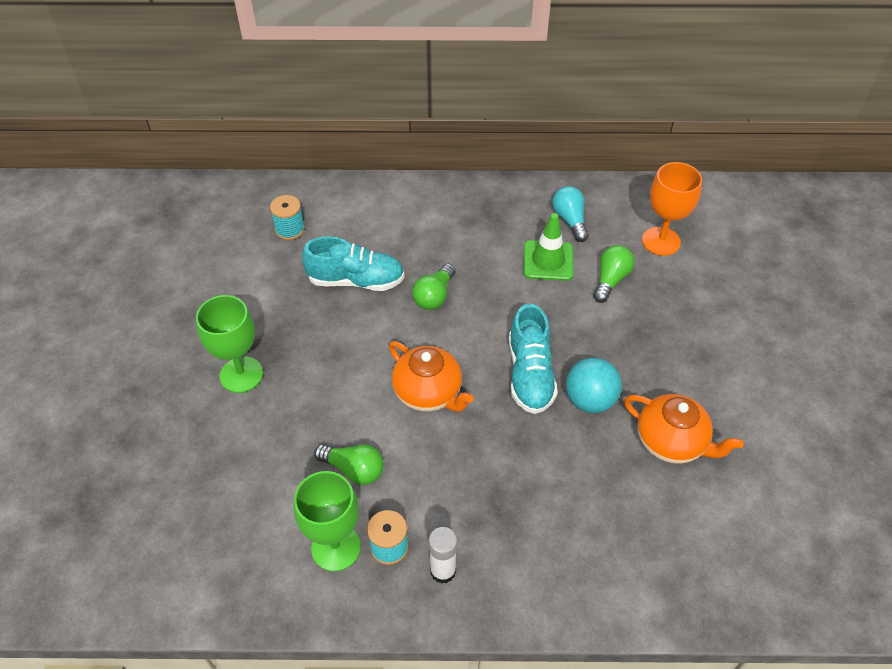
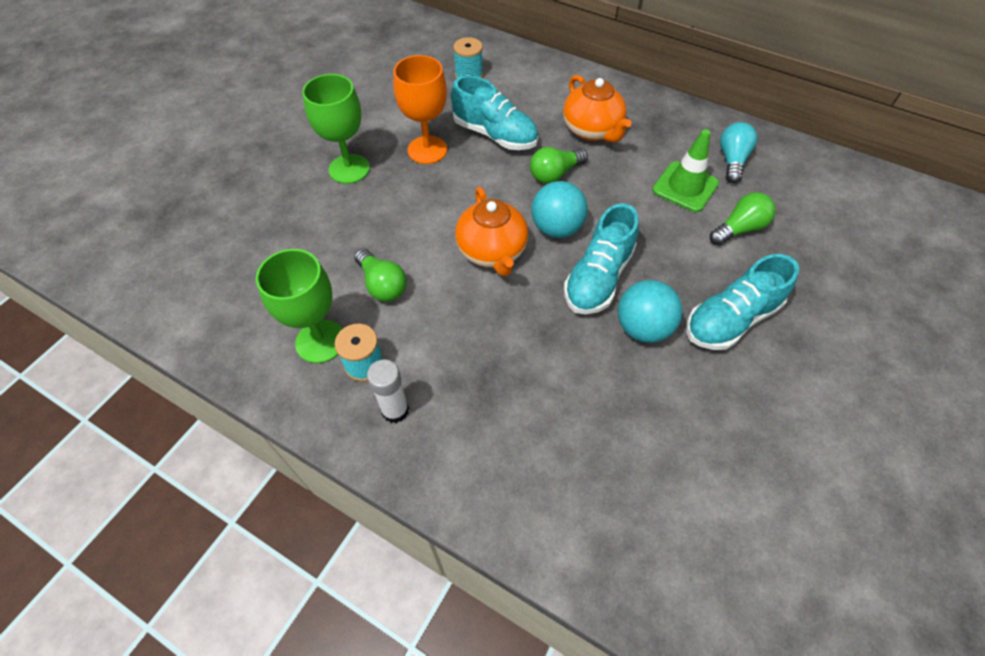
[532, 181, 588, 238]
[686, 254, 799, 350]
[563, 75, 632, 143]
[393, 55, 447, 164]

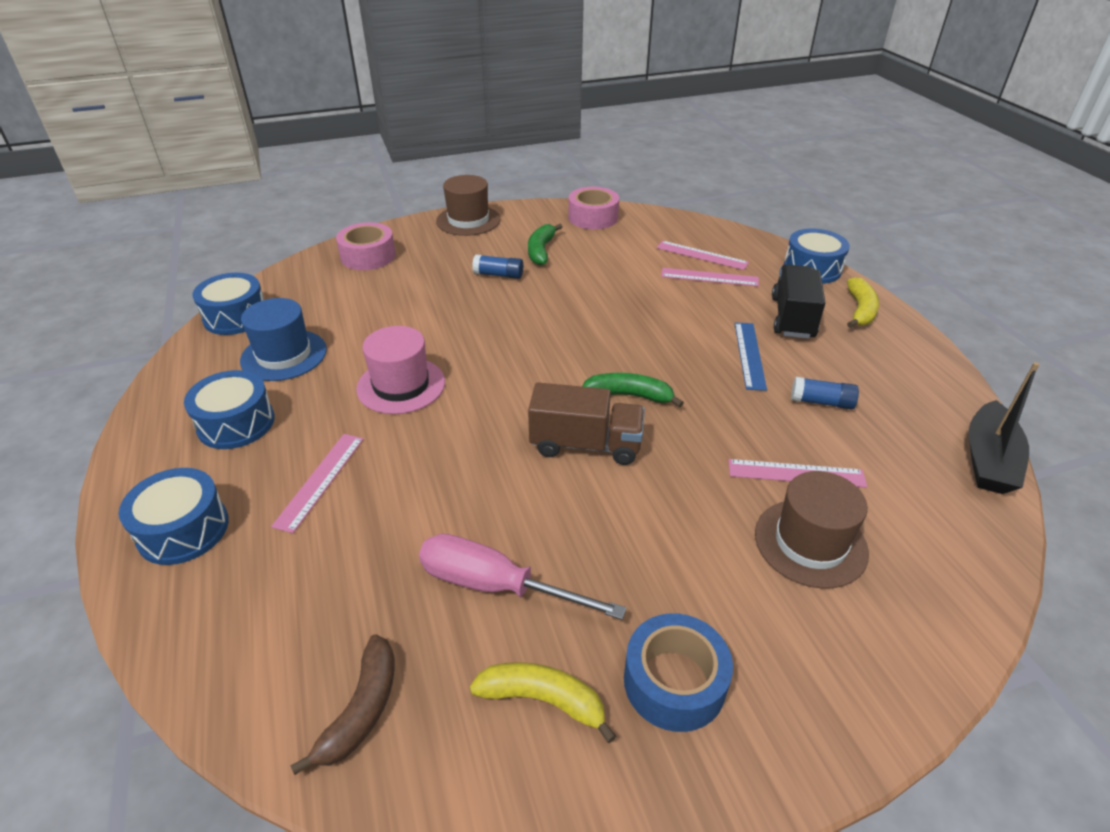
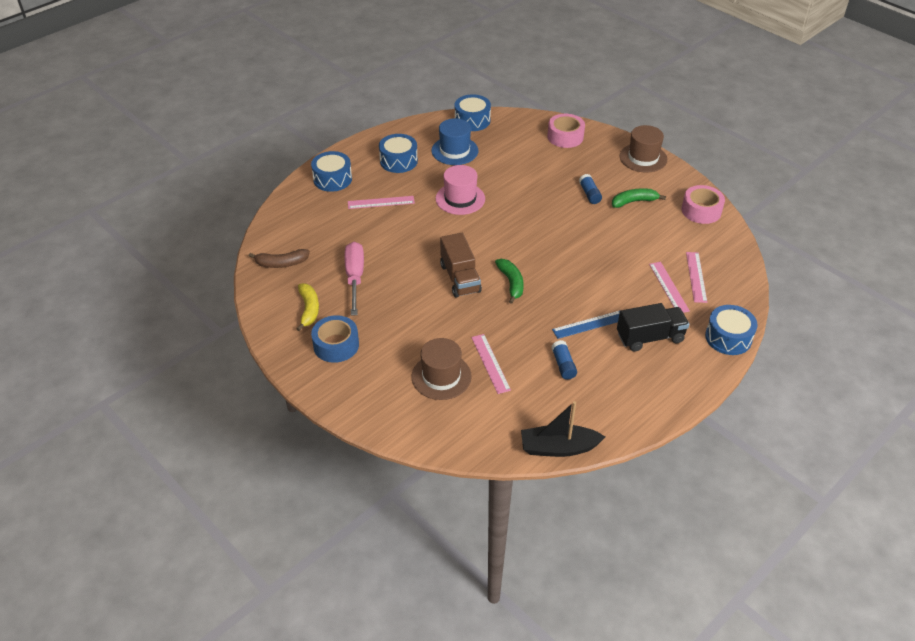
[847, 277, 879, 328] (first image)

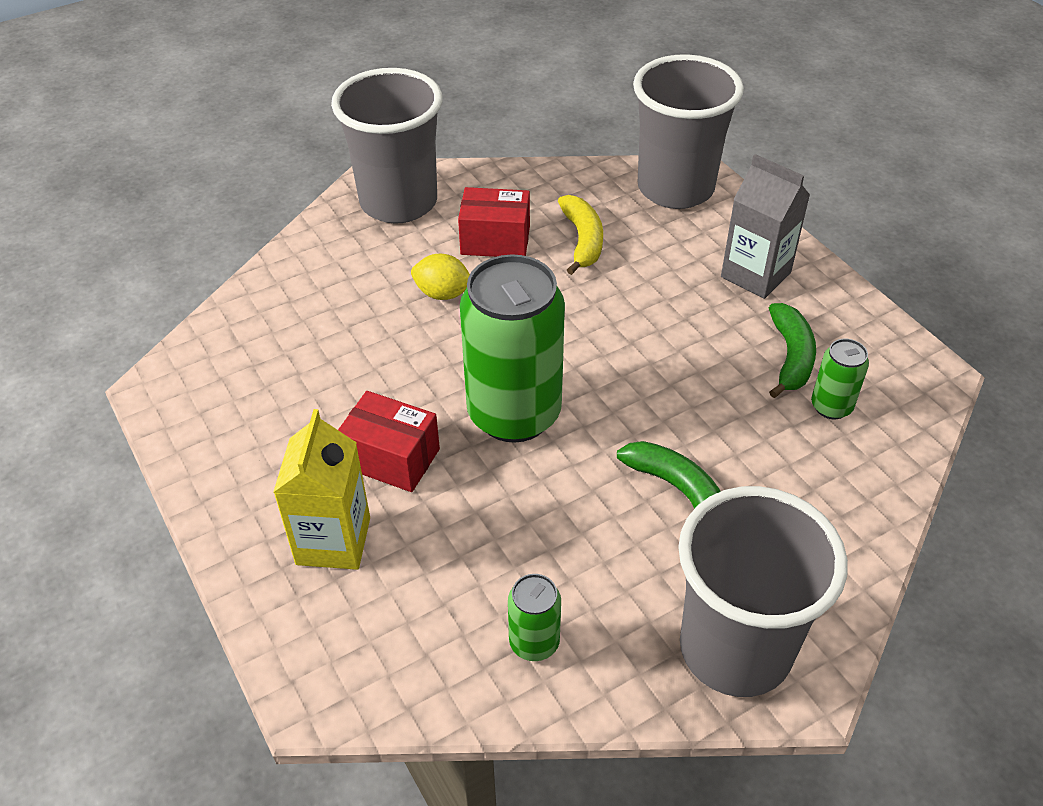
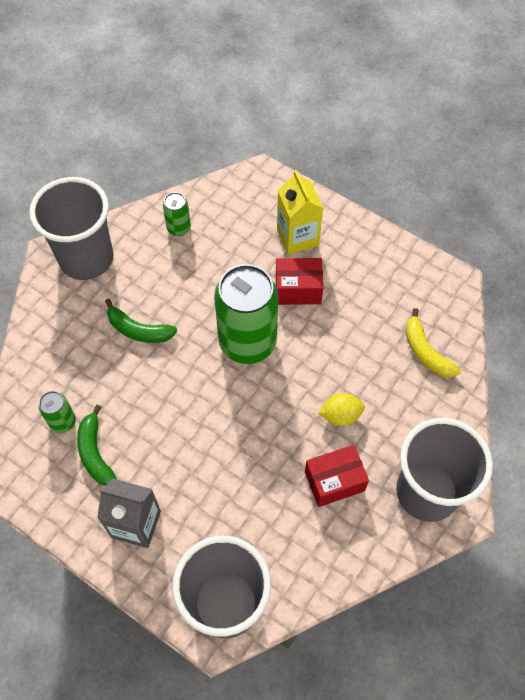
[406, 308, 461, 377]

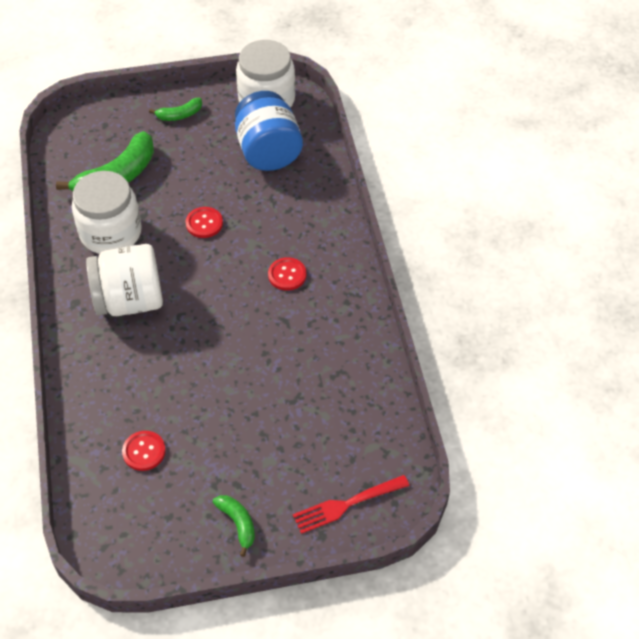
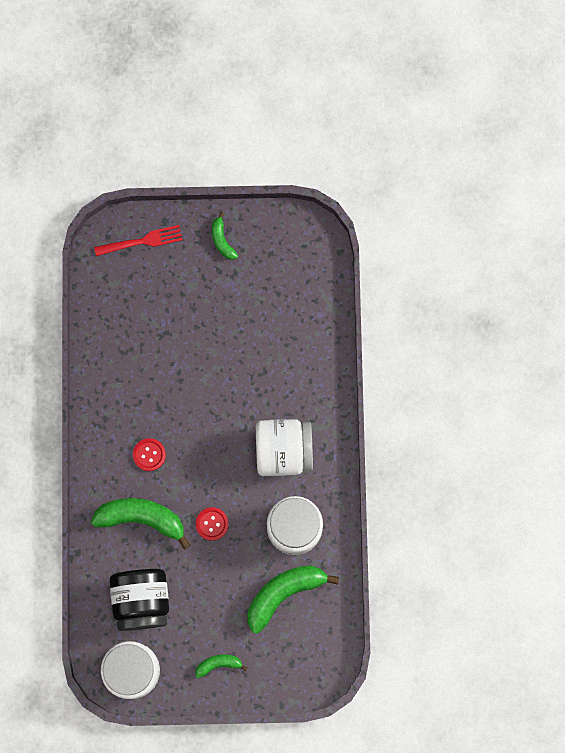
[122, 431, 166, 471] (first image)
[91, 498, 191, 550]
[110, 569, 169, 631]

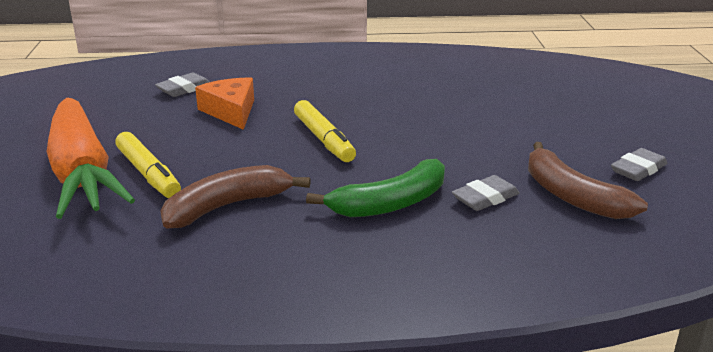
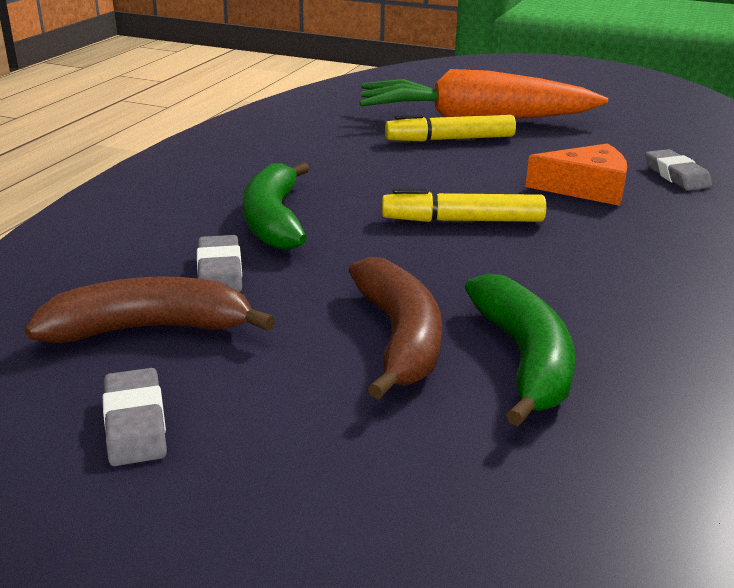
[465, 274, 575, 426]
[349, 257, 442, 399]

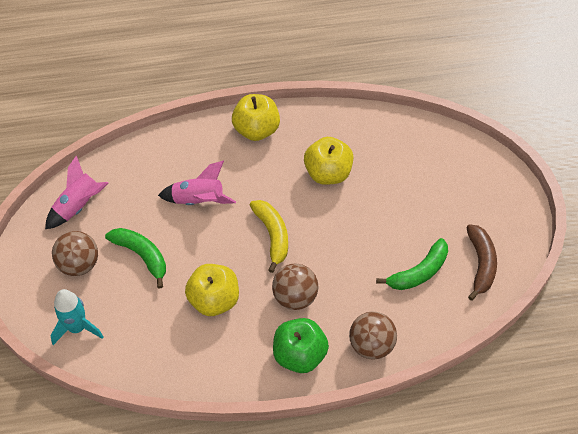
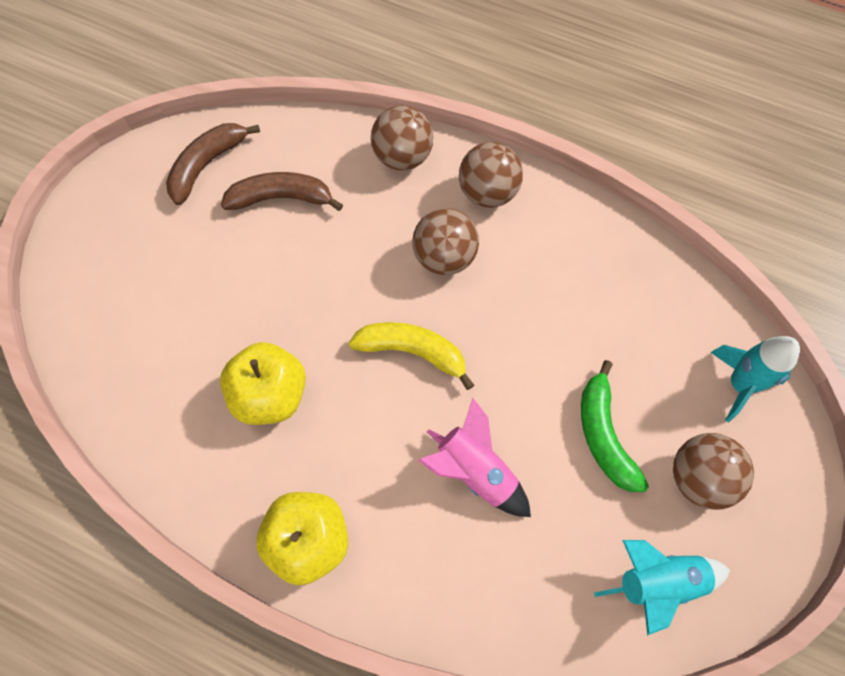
[185, 264, 239, 316] (first image)
[459, 142, 523, 208]
[594, 540, 730, 636]
[221, 172, 343, 211]
[349, 322, 474, 390]

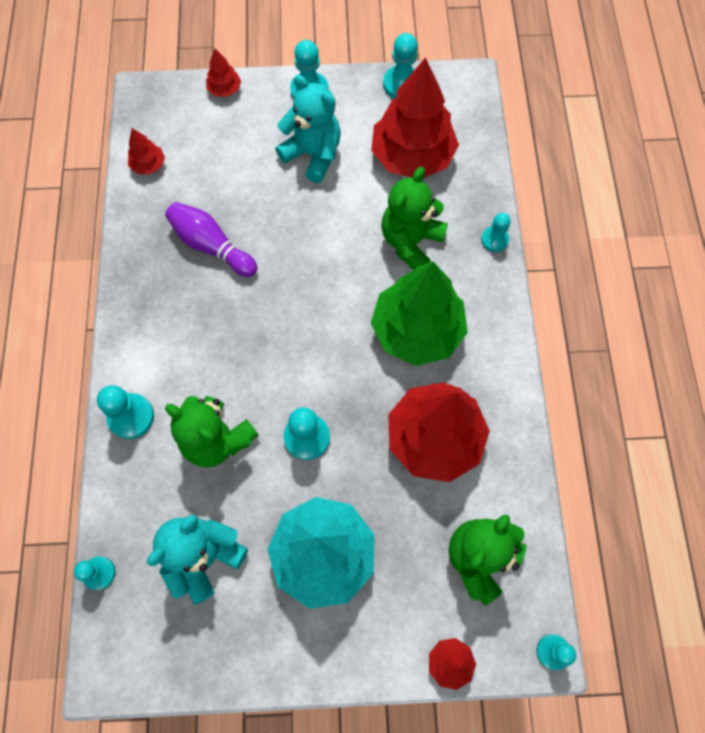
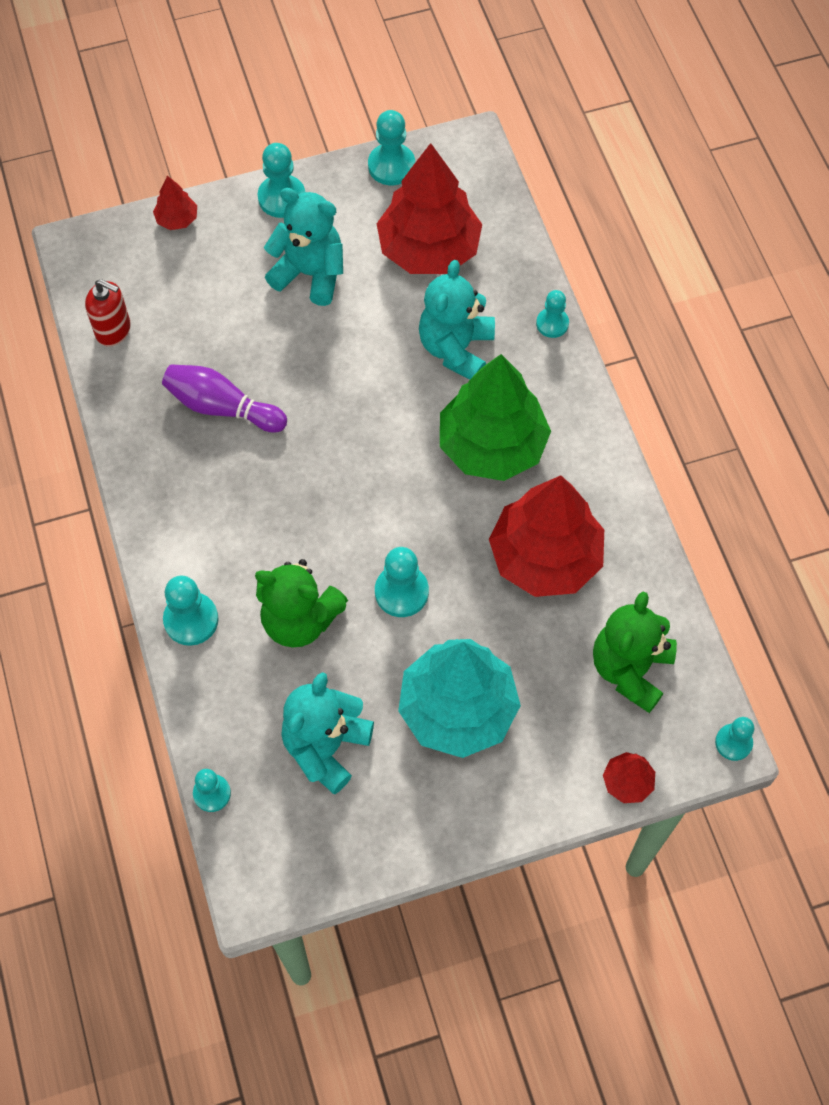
[85, 279, 131, 347]
[419, 260, 495, 380]

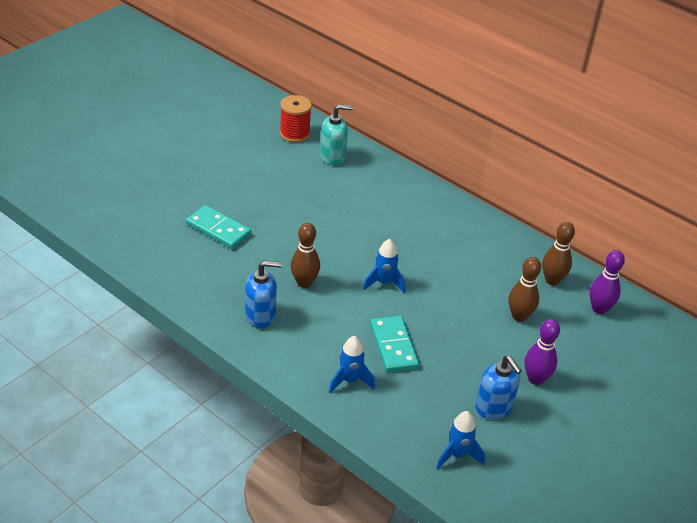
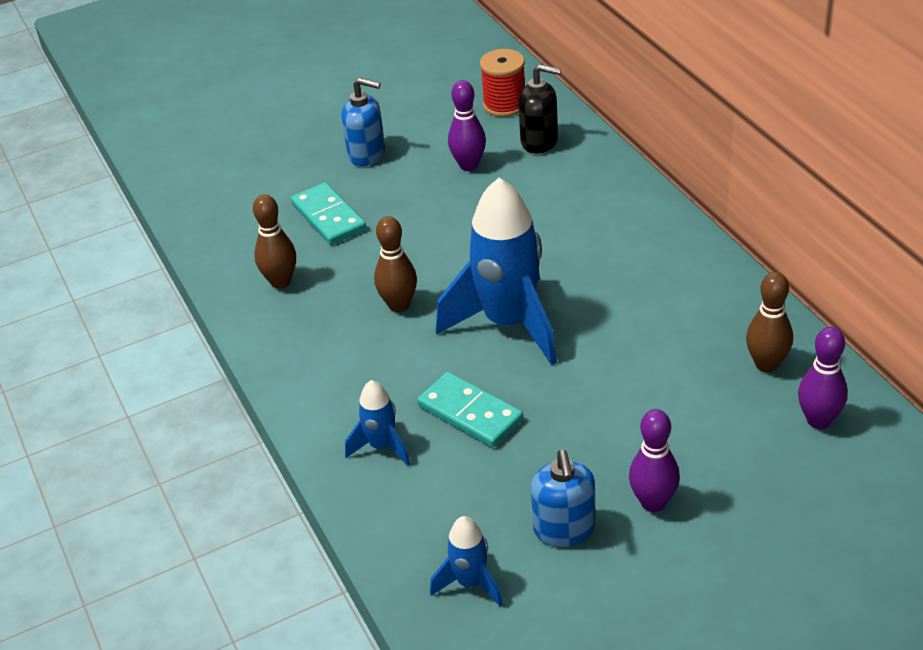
[448, 80, 486, 171]
[342, 78, 385, 166]
[253, 194, 296, 289]
[518, 64, 561, 154]
[417, 372, 524, 447]
[436, 178, 557, 365]

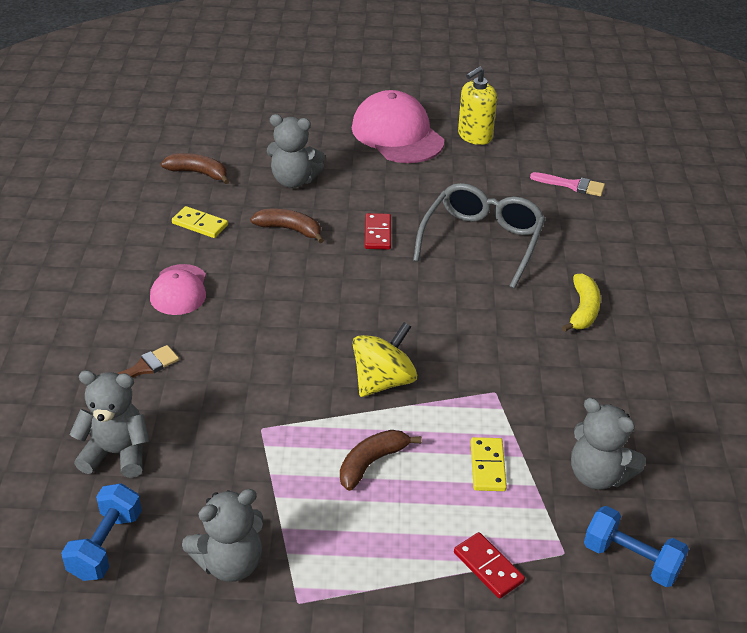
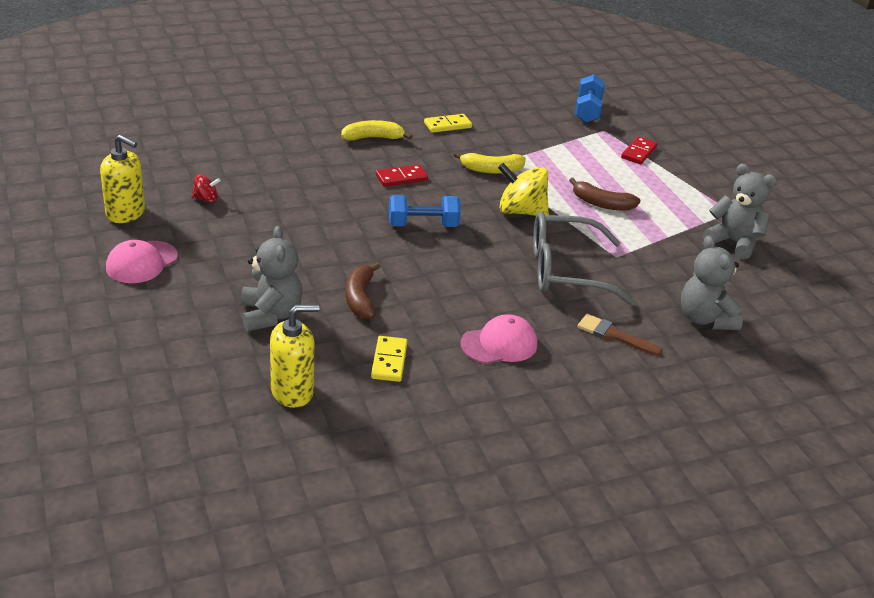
[530, 172, 605, 196] (first image)
[571, 398, 646, 489] (first image)
[192, 174, 221, 203]
[454, 152, 526, 174]
[389, 195, 461, 227]
[376, 165, 428, 187]
[533, 211, 635, 306]
[424, 114, 472, 133]
[270, 304, 319, 408]
[106, 240, 178, 283]

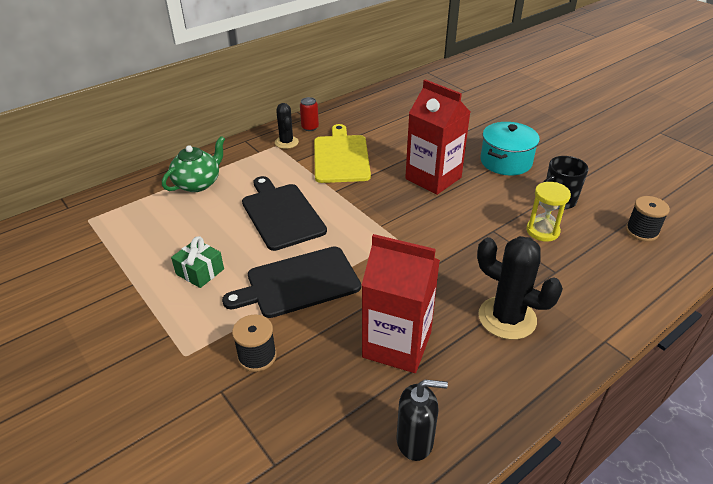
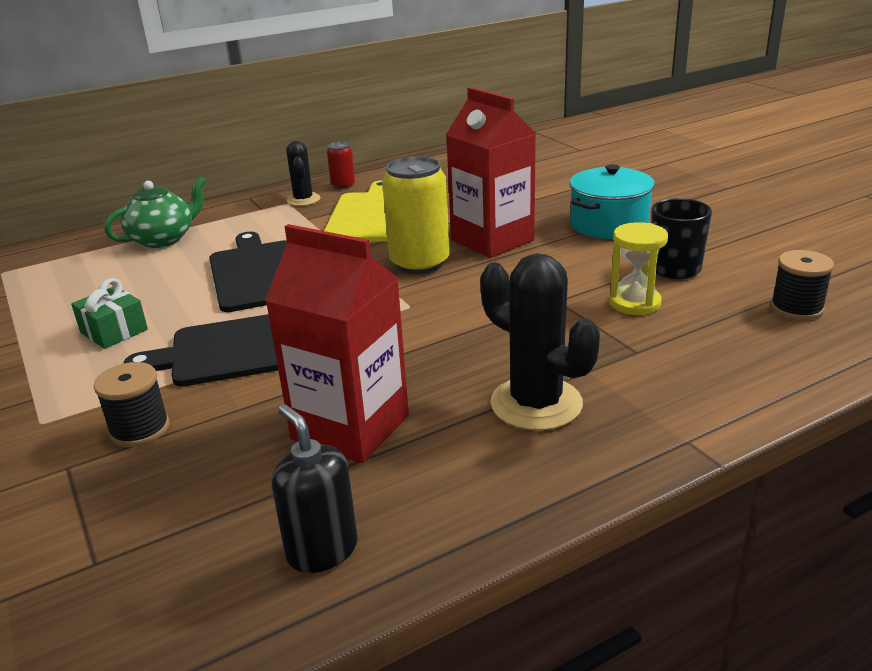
[382, 156, 450, 274]
[271, 404, 358, 573]

